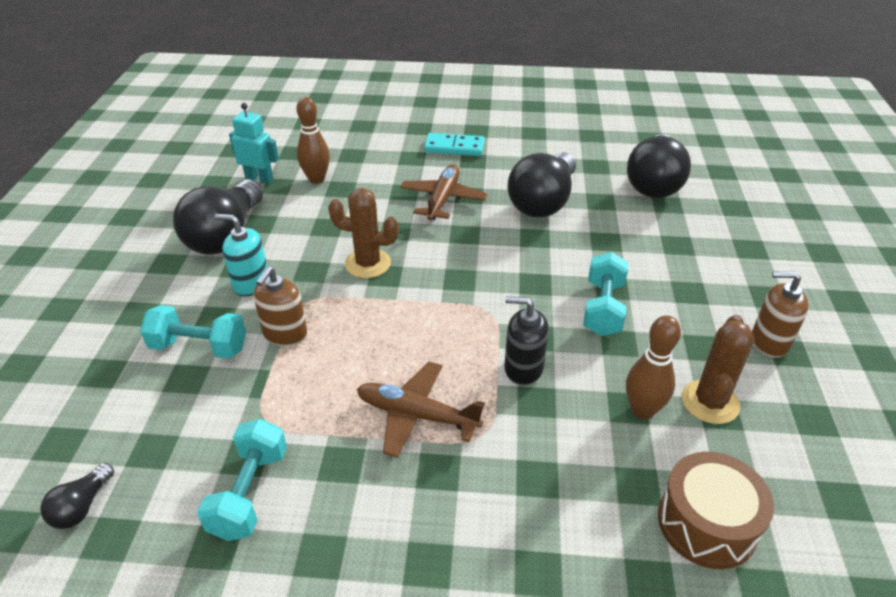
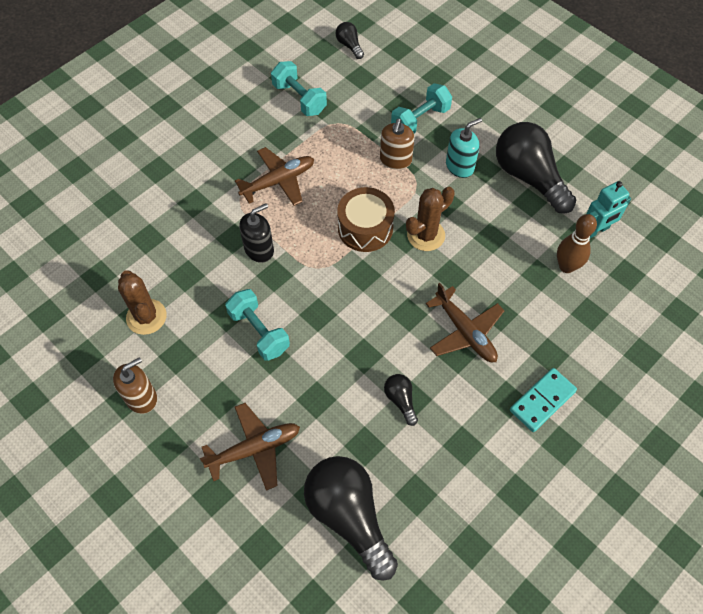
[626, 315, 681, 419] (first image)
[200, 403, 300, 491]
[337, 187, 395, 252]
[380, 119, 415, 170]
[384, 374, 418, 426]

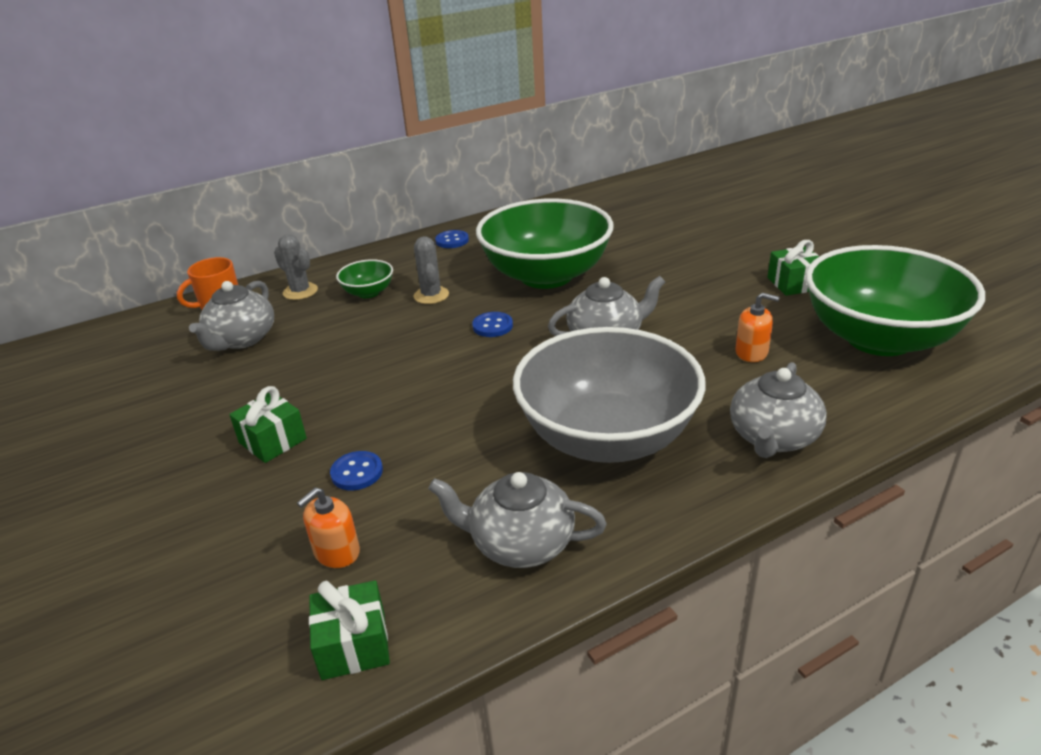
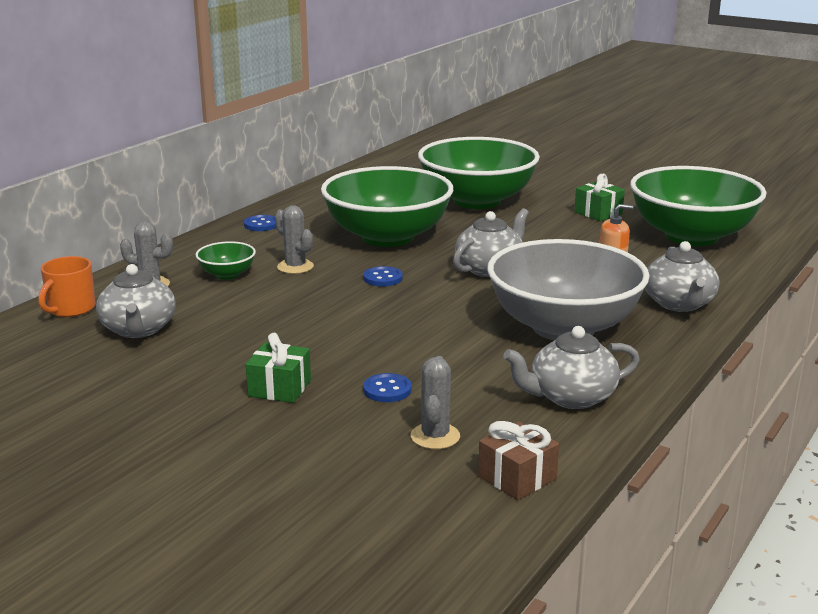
[418, 137, 540, 209]
[411, 356, 460, 449]
[478, 421, 559, 500]

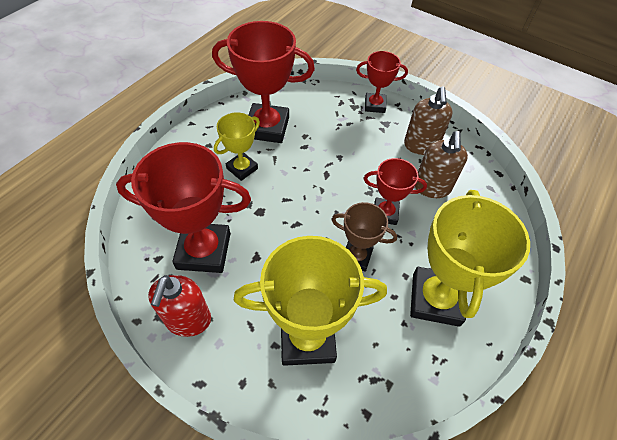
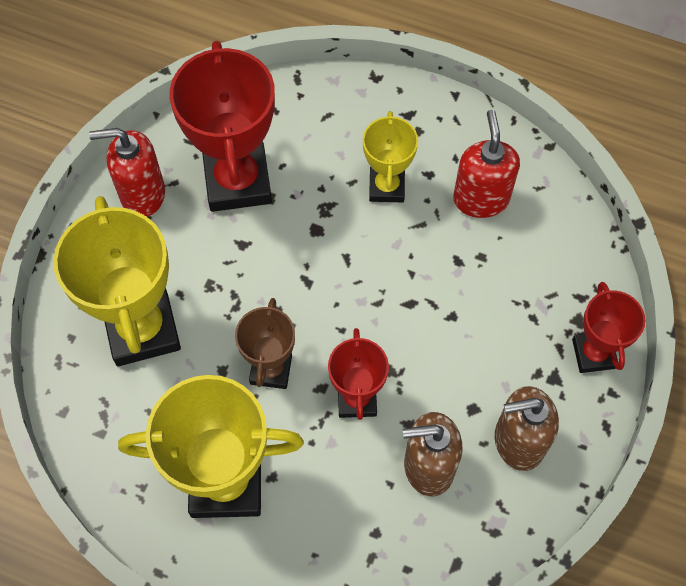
[453, 110, 520, 218]
[363, 111, 418, 202]

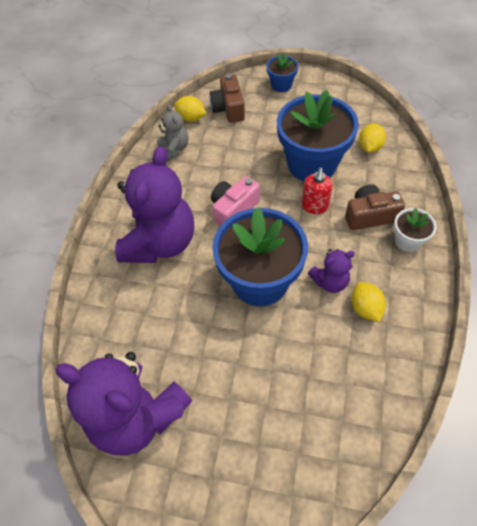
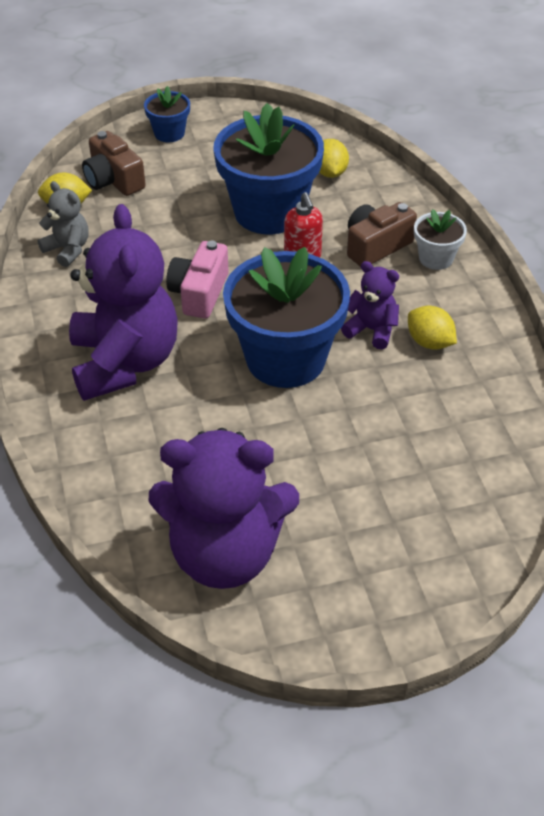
[341, 261, 399, 349]

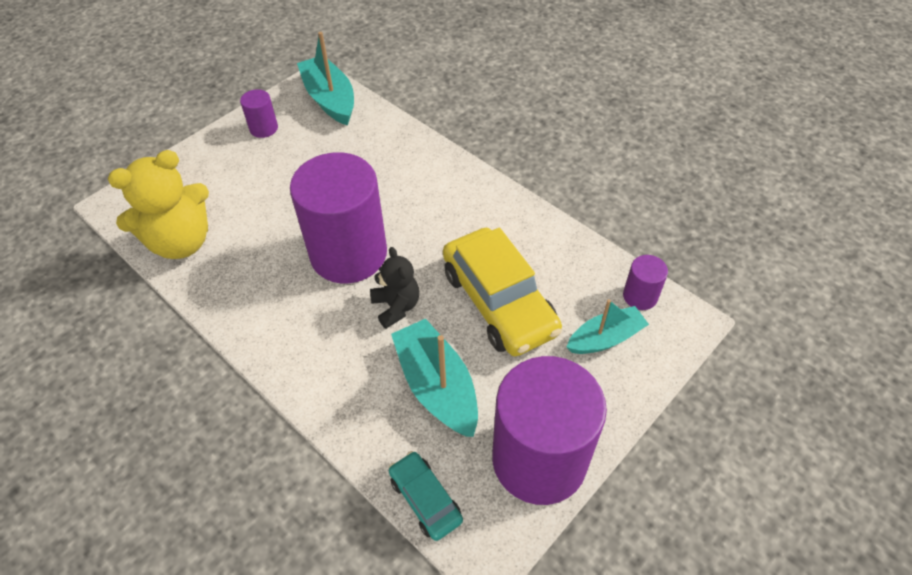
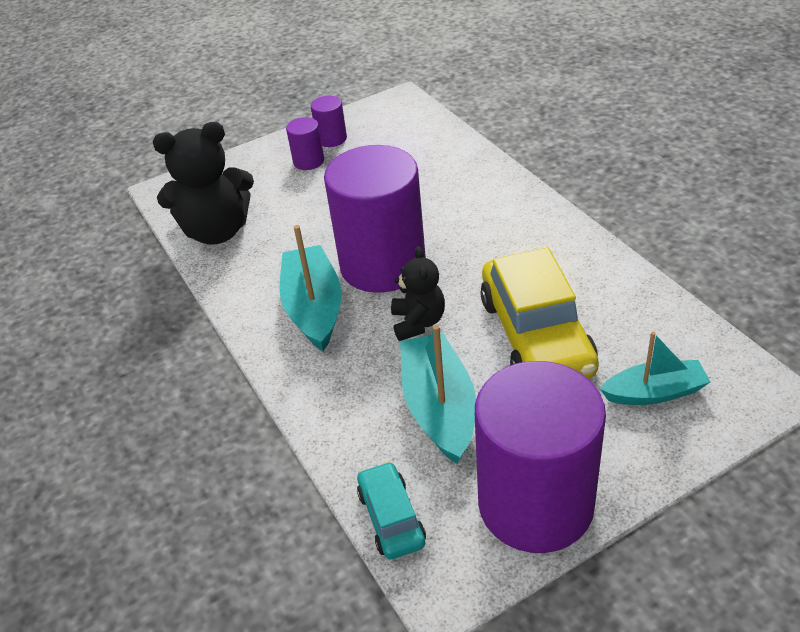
[279, 225, 341, 351]
[286, 117, 324, 170]
[153, 122, 254, 245]

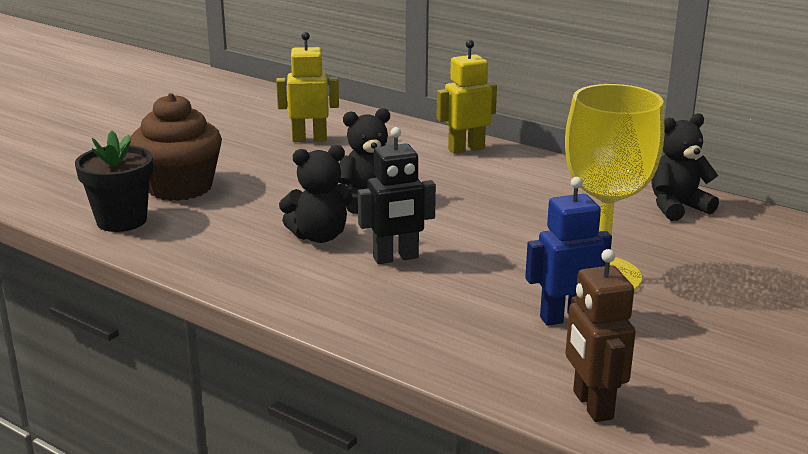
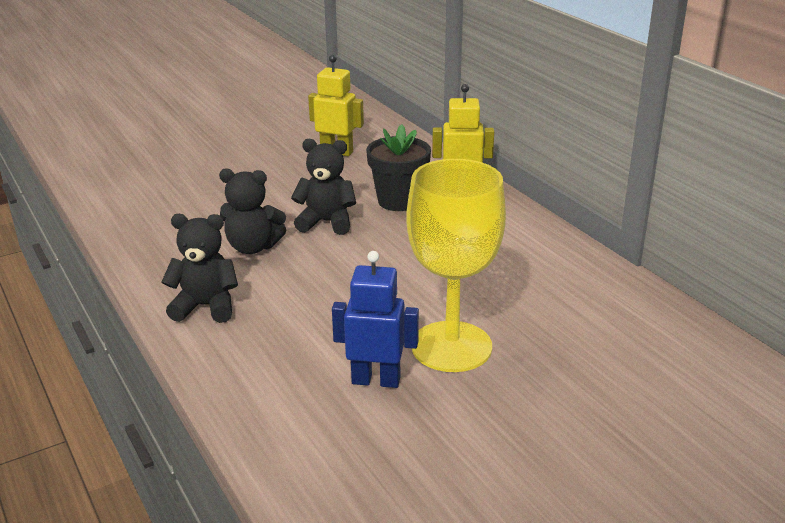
[130, 93, 222, 201] (first image)
[358, 127, 436, 264] (first image)
[565, 249, 636, 422] (first image)
[366, 124, 431, 211]
[162, 214, 238, 323]

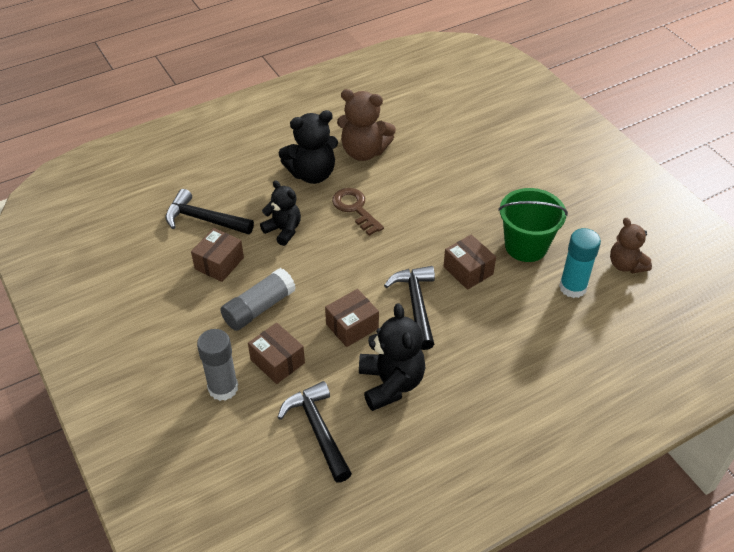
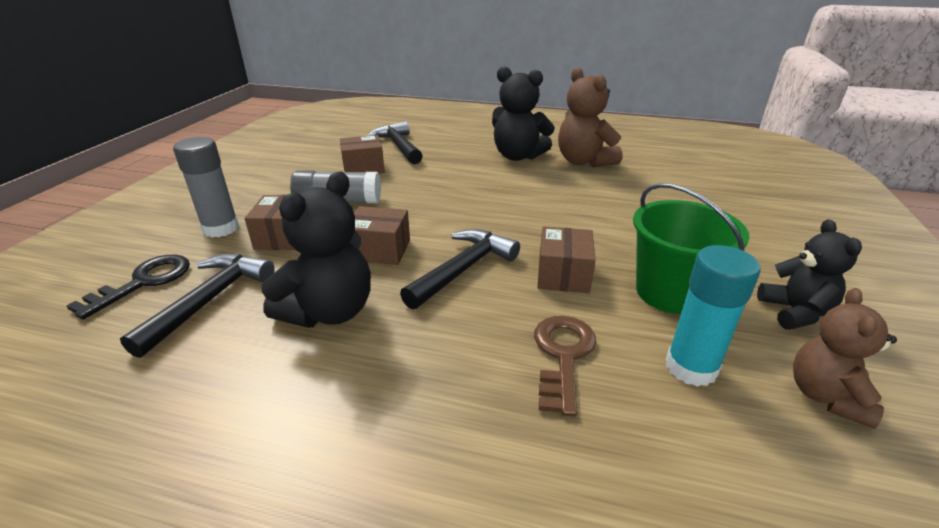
[67, 254, 190, 319]
[757, 219, 862, 330]
[534, 316, 596, 417]

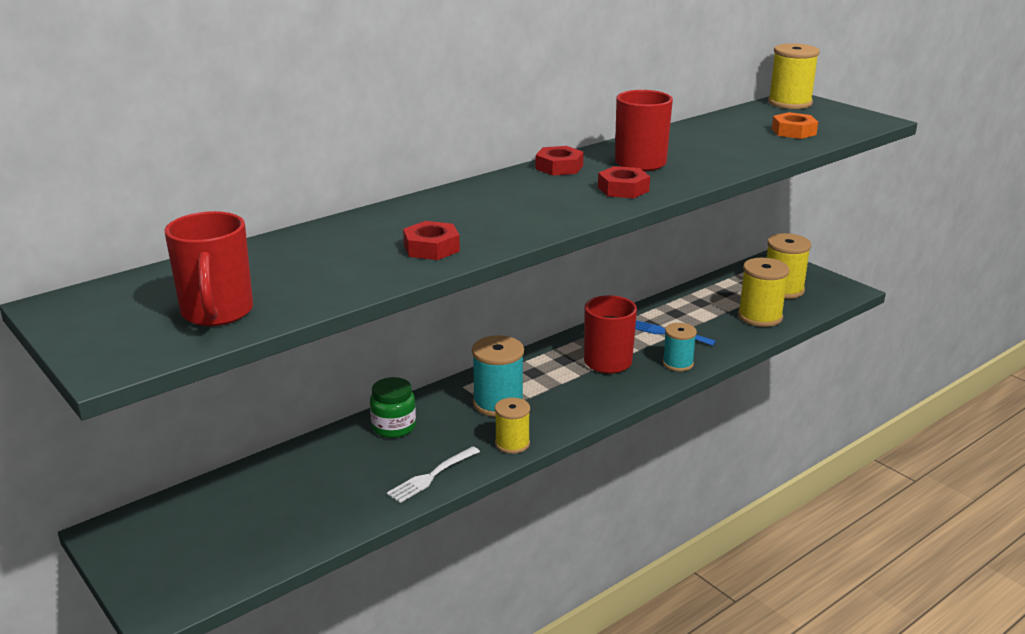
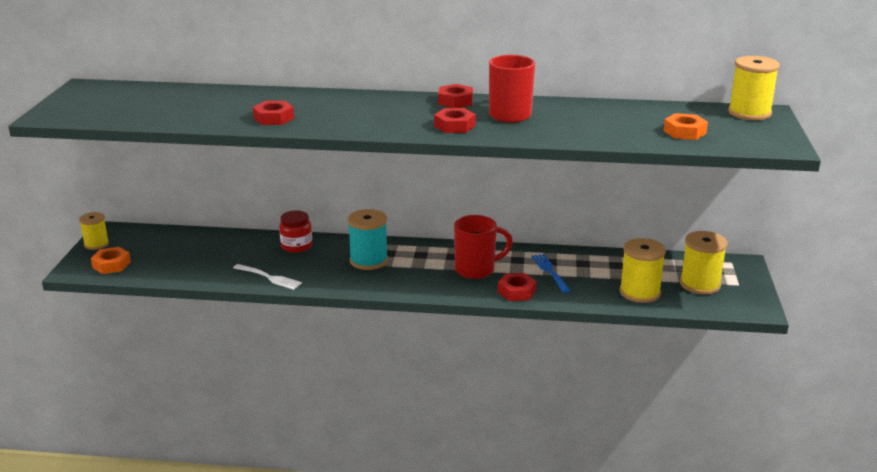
[165, 211, 253, 326] (first image)
[91, 247, 131, 274]
[79, 212, 109, 250]
[498, 273, 537, 301]
[279, 210, 312, 253]
[233, 264, 302, 290]

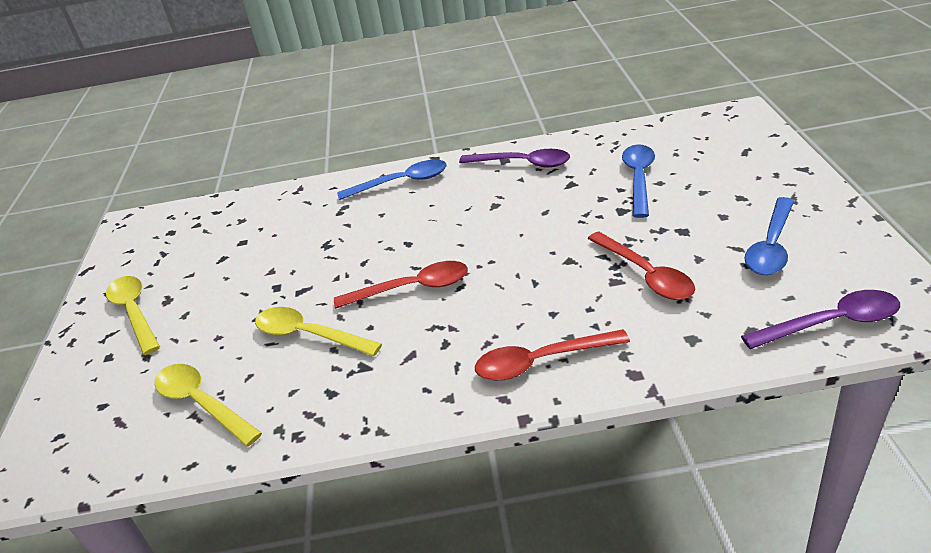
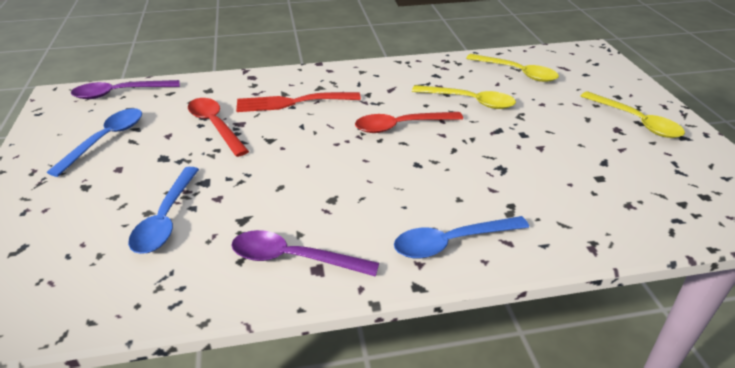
[475, 329, 630, 381] (first image)
[236, 92, 361, 112]

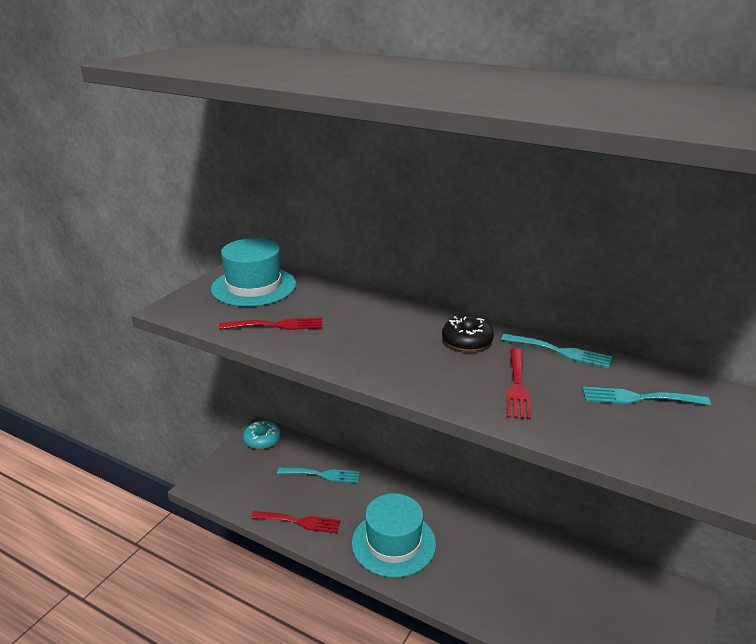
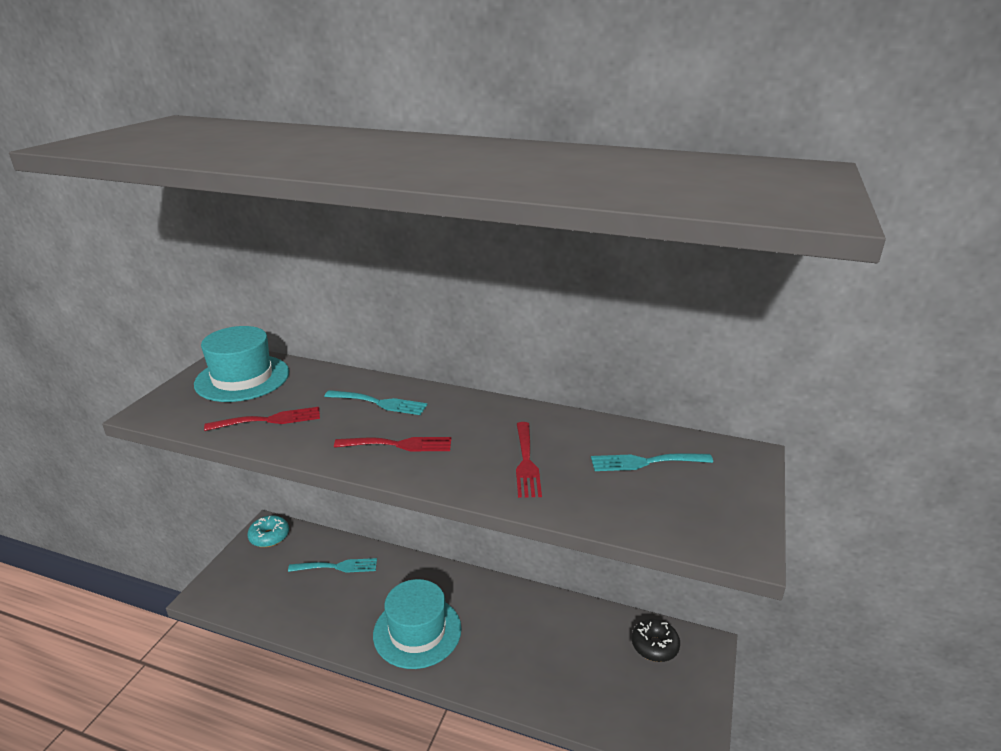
[334, 437, 451, 452]
[632, 619, 680, 662]
[324, 390, 428, 415]

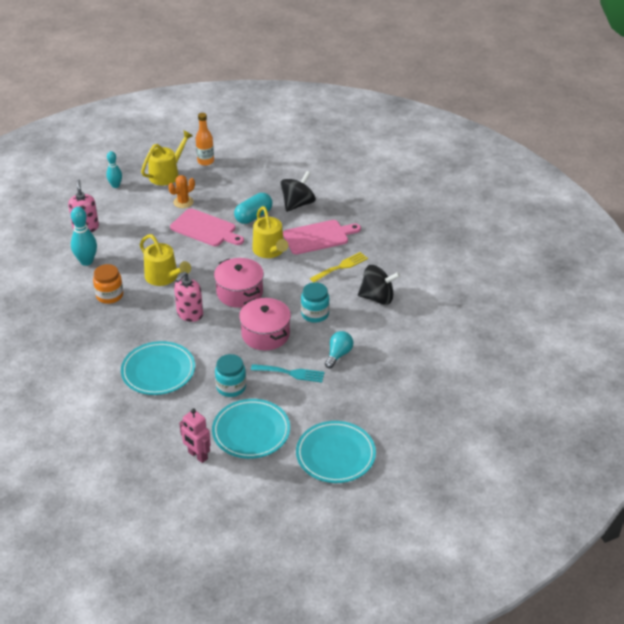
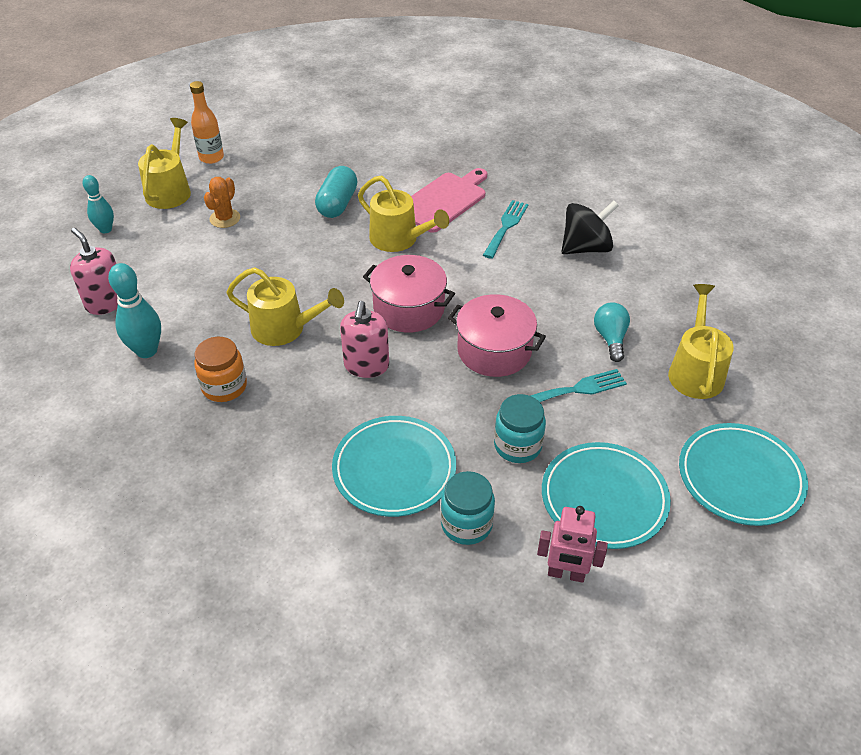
[170, 208, 244, 246] (first image)
[280, 171, 316, 212] (first image)
[668, 284, 734, 399]
[441, 471, 495, 545]
[483, 200, 528, 259]

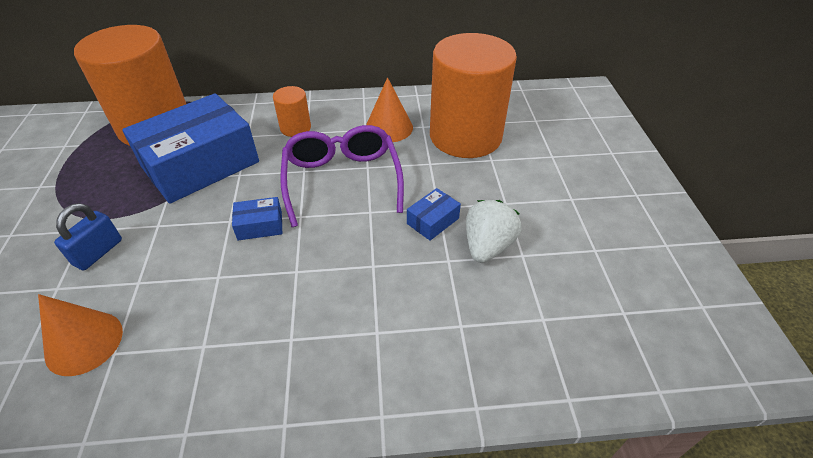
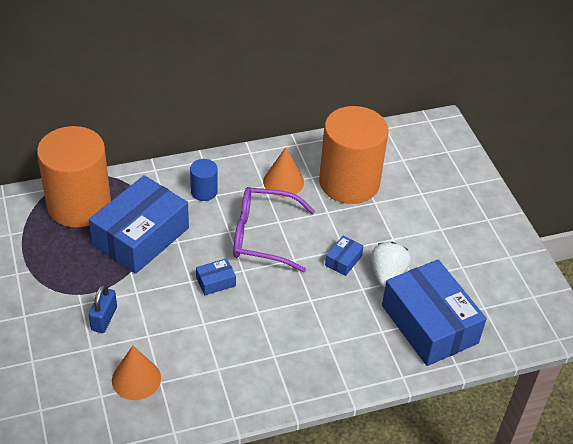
[382, 259, 487, 366]
[190, 159, 218, 201]
[233, 187, 315, 273]

